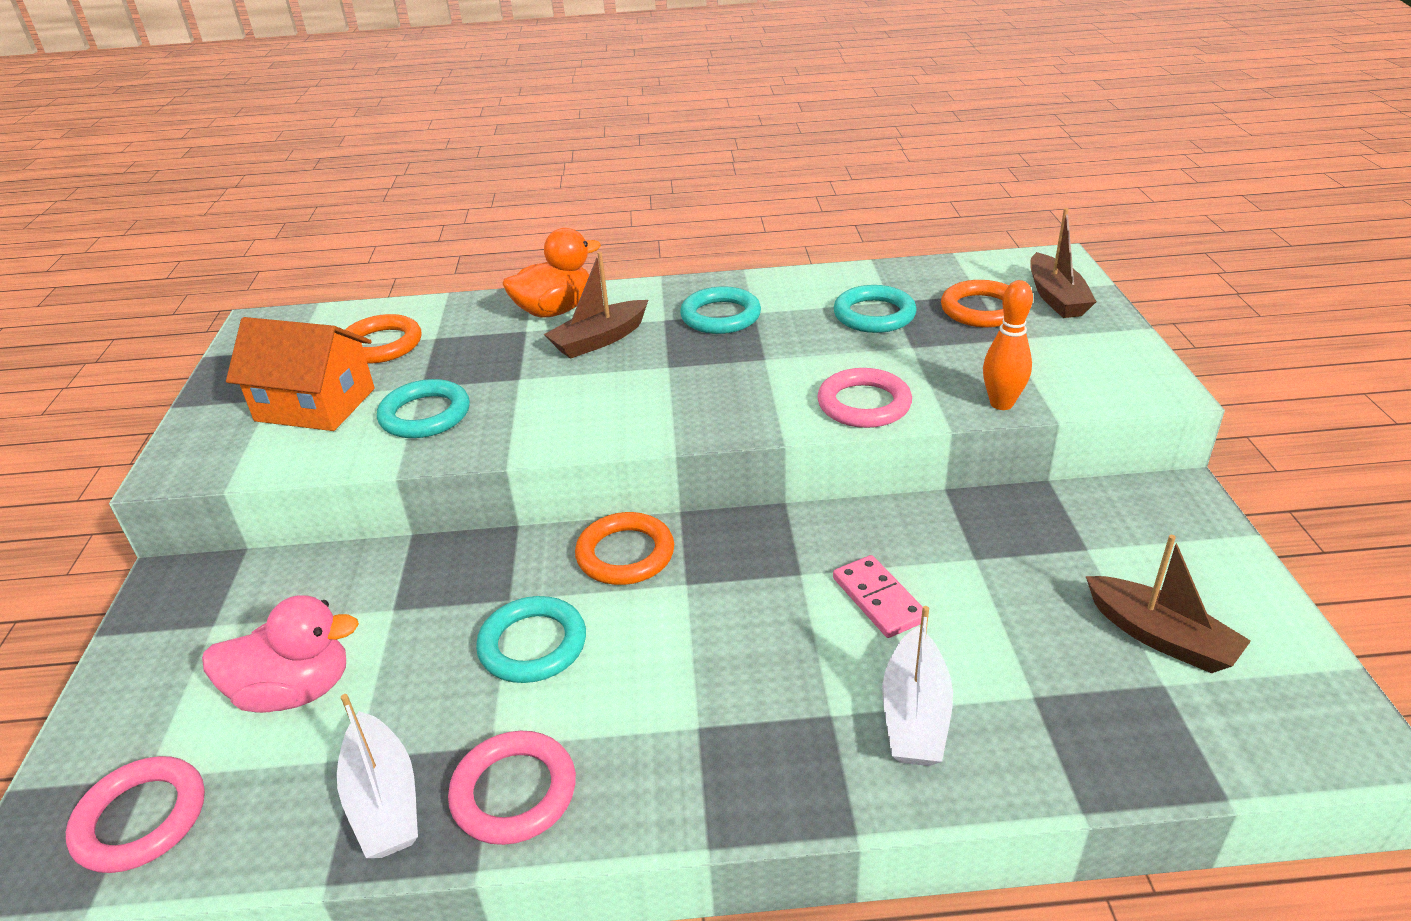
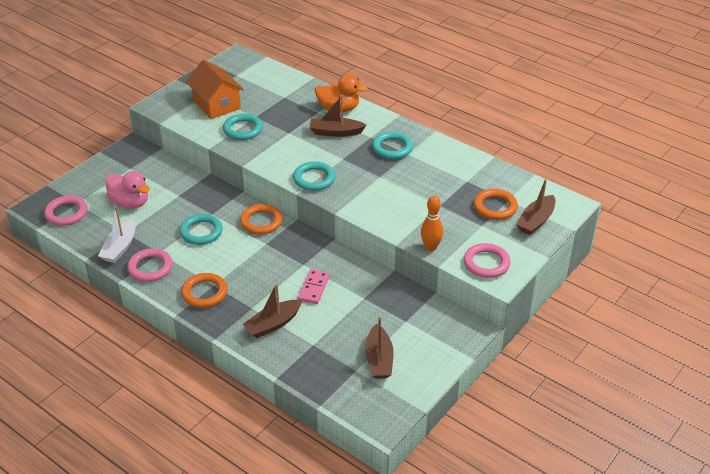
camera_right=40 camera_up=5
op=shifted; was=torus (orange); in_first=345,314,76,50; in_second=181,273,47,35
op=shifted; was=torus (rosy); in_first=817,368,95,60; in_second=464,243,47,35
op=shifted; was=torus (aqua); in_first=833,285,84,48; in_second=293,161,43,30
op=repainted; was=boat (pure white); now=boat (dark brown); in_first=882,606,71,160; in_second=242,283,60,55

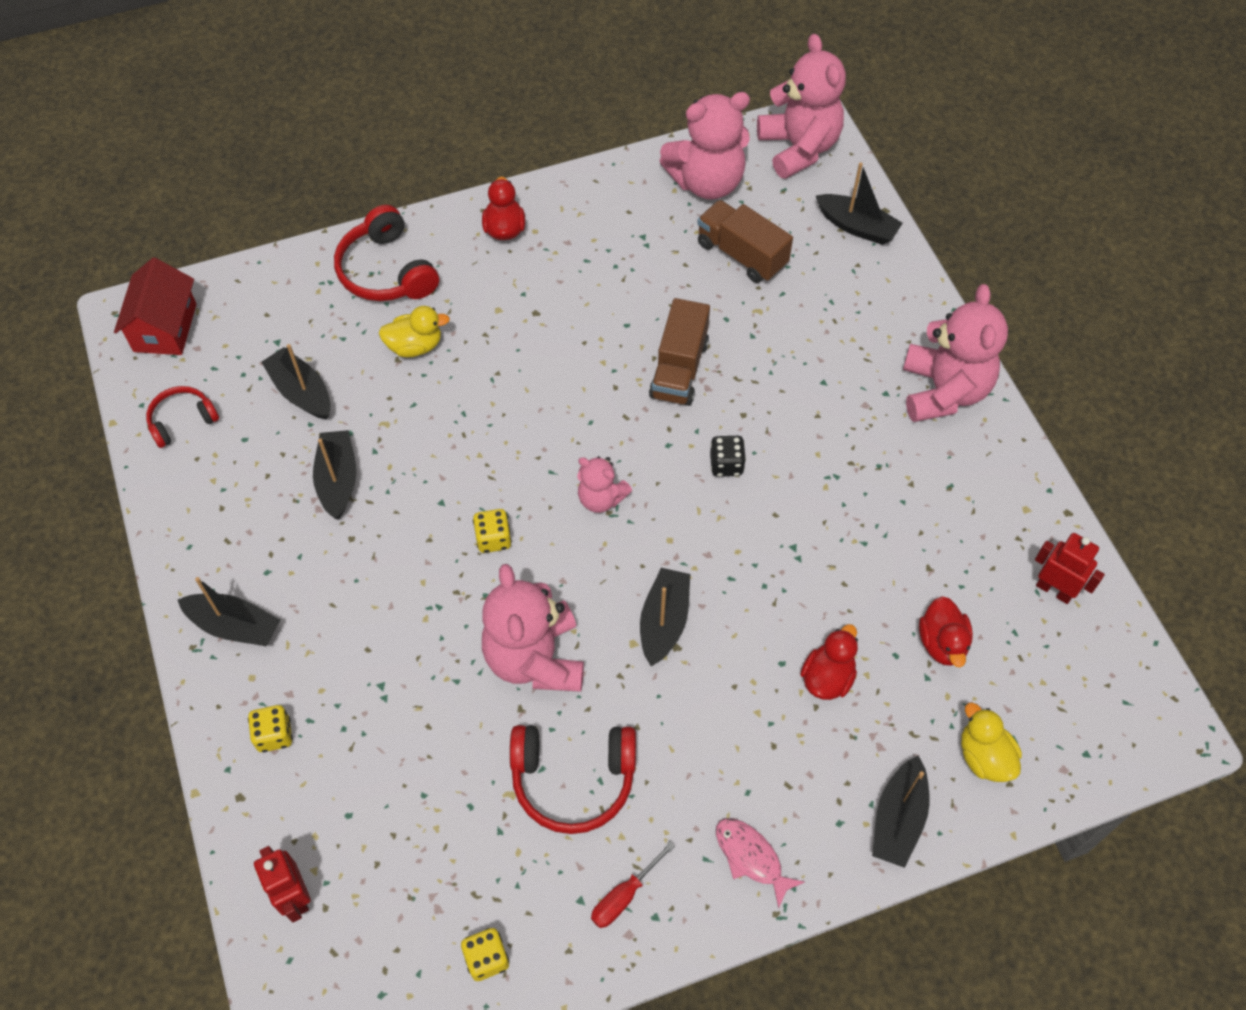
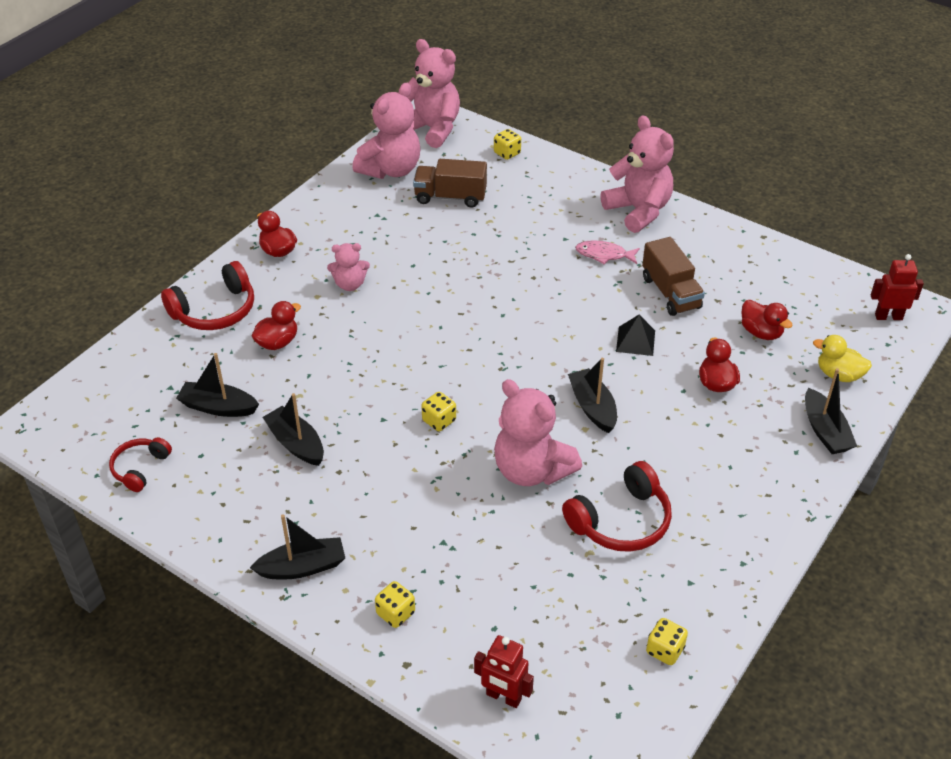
camera_right=-35 camera_up=-15
op=gone; was=cottage (red); in_first=114,258,83,97
op=rotated; was=headphones (red); in_first=334,205,105,96; in_second=161,261,93,69; clockwise=-60
op=repainted; was=duck (bright yellow); now=duck (red); in_first=379,306,71,51; in_second=252,301,49,49
op=shifted; was=stuffed bear (rosy); in_first=577,456,55,57; in_second=327,243,43,48
op=gone; was=flat screwdriver (red); in_first=591,841,84,87
op=shifted; was=lorry (dark brown); in_first=649,298,61,108; in_second=642,237,63,79
op=gone; was=die (jet-black); in_first=710,436,36,41
op=shifted; was=fish figure (rosy); in_first=716,818,89,90; in_second=575,240,65,24
op=swapped; was=boat (jet-black); now=die (bright yellow); in_first=816,162,87,83; in_second=494,129,27,31
op=shifted; was=robot figure (red); in_first=1035,533,70,71; in_second=871,254,53,66
op=new; now=solid pyramid (jet-black); in_second=616,315,39,41

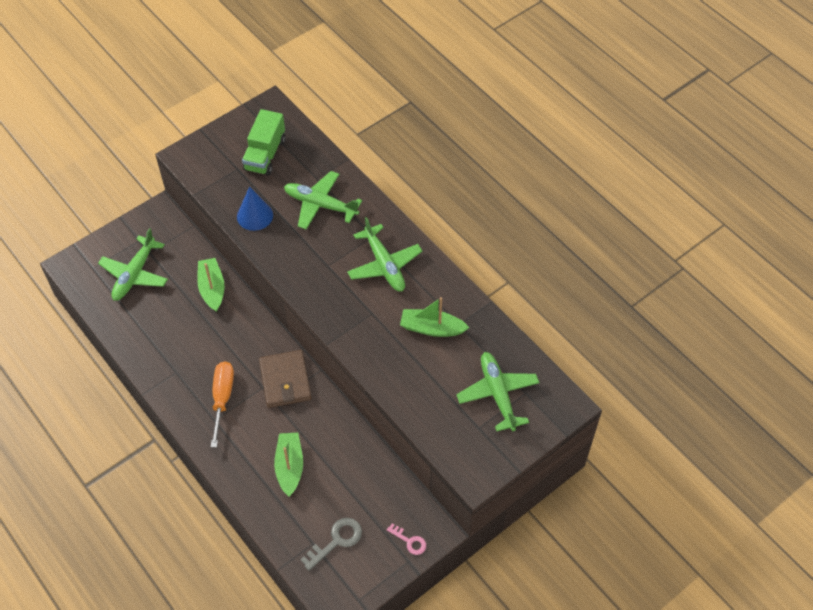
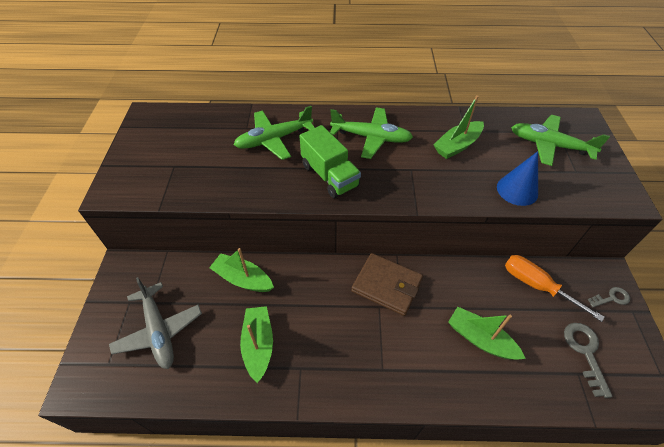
camera_right=-50 camera_up=-5
op=repainted; was=plane (green); now=plane (grey); in_first=98,228,70,73; in_second=109,277,93,92
op=shifted; was=flat screwdriver (orange); in_first=211,361,23,87; in_second=505,255,100,67
op=shifted; was=cone (cobalt); in_first=237,186,36,45; in_second=497,151,41,55
op=shifted; was=lorry (green); in_first=242,109,43,66; in_second=300,125,61,73
op=repainted; was=door key (rosy); now=door key (grey); in_first=387,523,39,32; in_second=588,287,42,20
op=new; now=boat (green); in_second=240,306,33,77

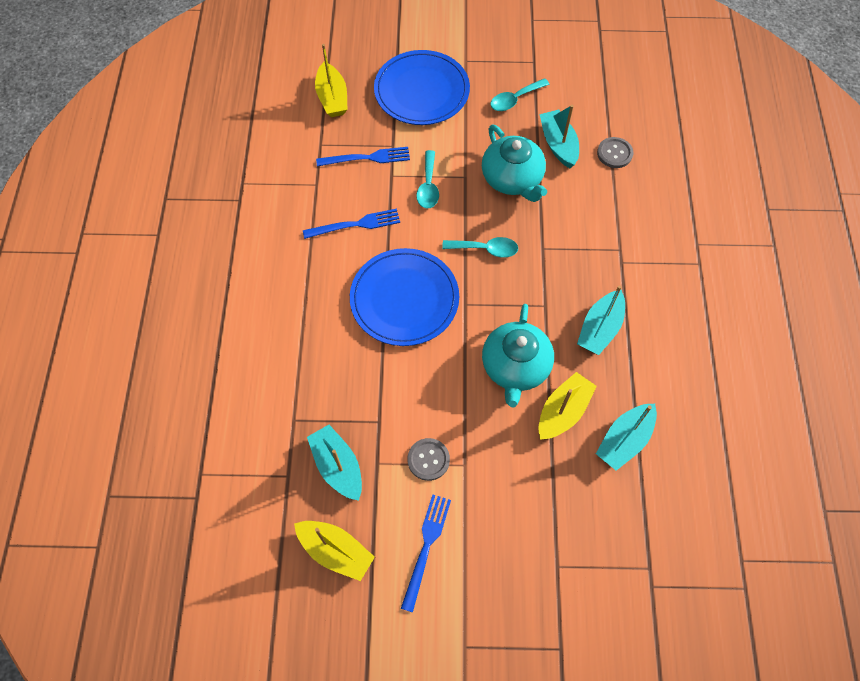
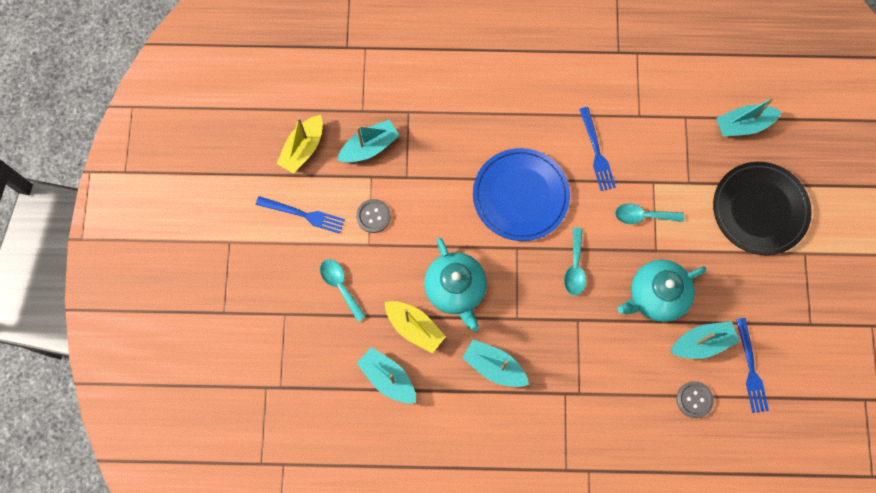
camera_right=90 camera_up=10
op=repainted; was=boat (bright yellow); now=boat (aqua); in_first=315,44,33,73; in_second=716,97,66,39
op=shifted; was=table fork (cobalt); in_first=316,147,94,19; in_second=736,318,33,95
op=repainted; was=plate (cobalt); now=plate (jet-black); in_first=374,50,96,75; in_second=713,162,99,93
op=rotated; was=teapot (aqua); in_first=482,304,72,104; in_second=424,238,63,94; clockwise=-120
op=shifted; was=teaspoon (aqua); in_first=490,78,60,33; in_second=320,259,46,63

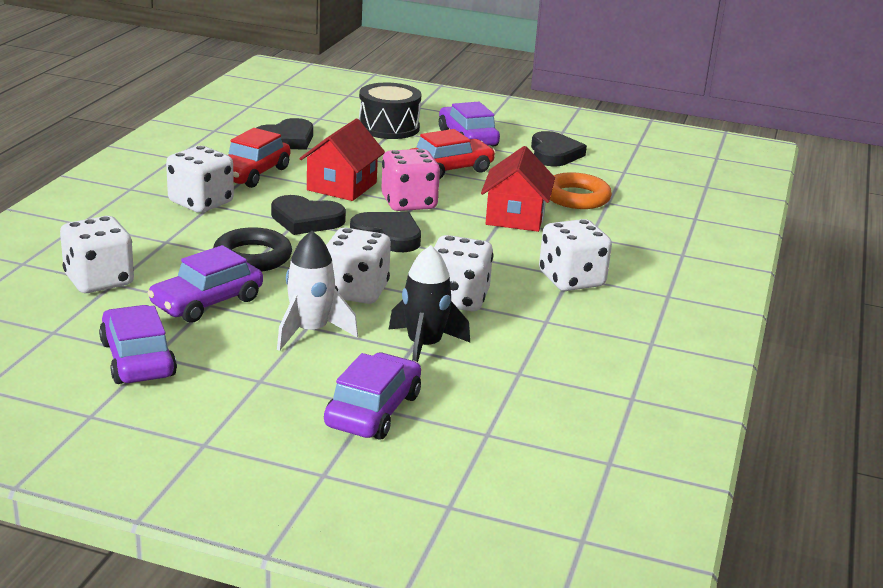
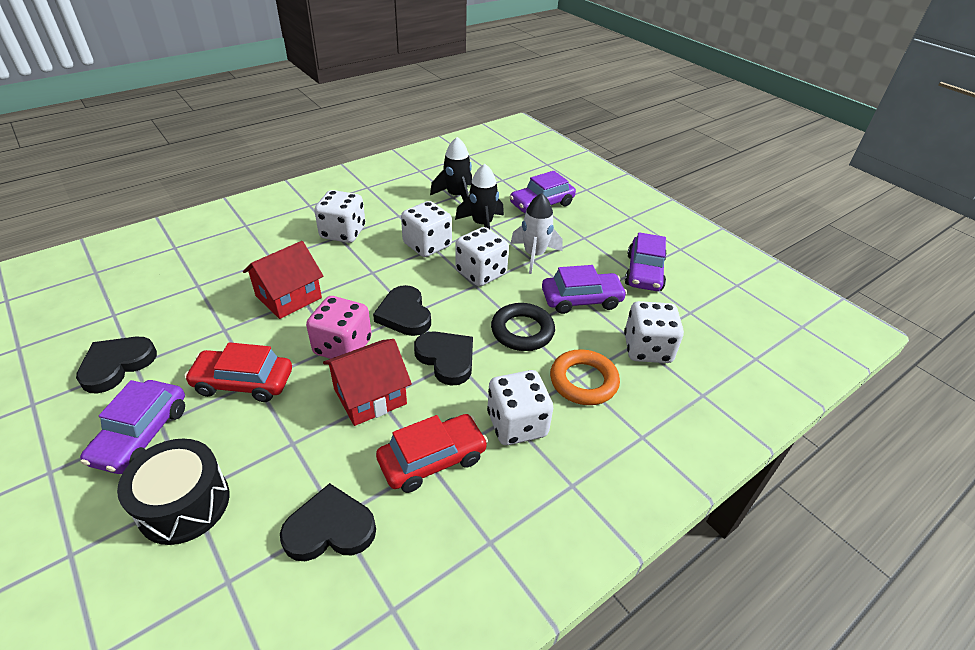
camera_right=-145 camera_up=15
op=shifted; was=torus (orange); in_first=550,172,62,37; in_second=550,349,70,56
op=new; now=rocket (jet-black); in_second=430,137,42,64

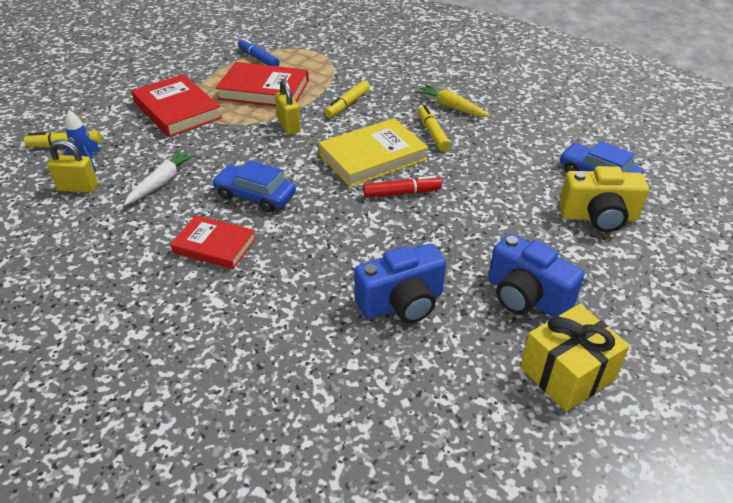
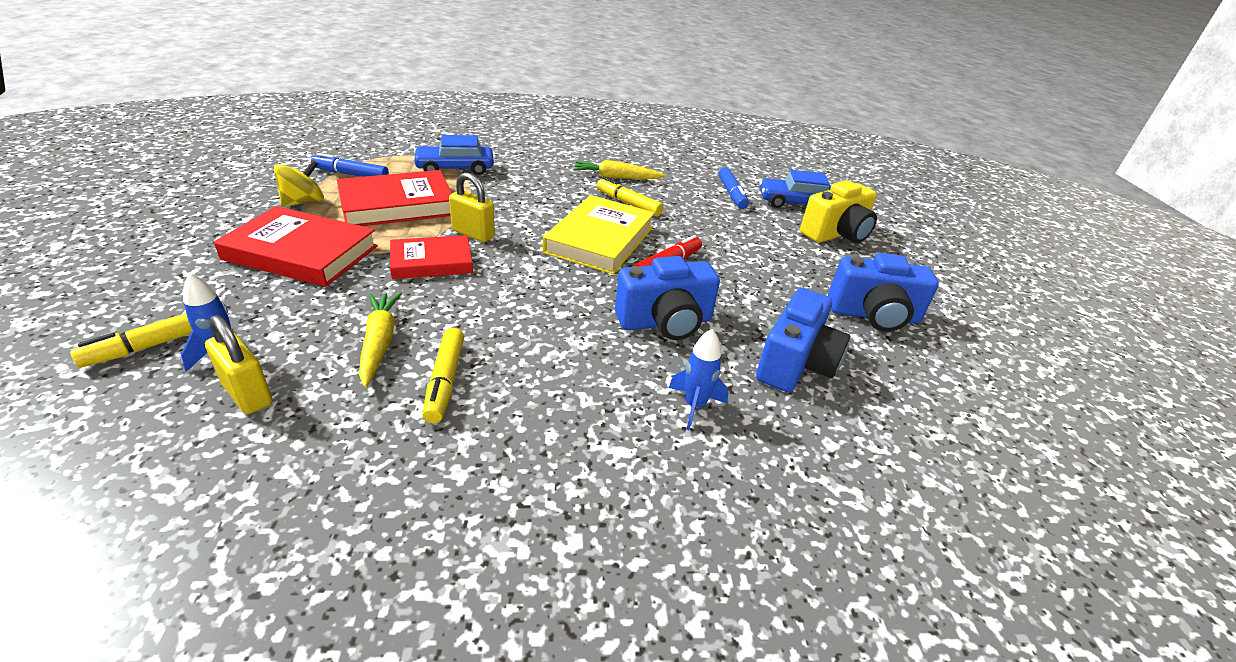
camera_right=-40 camera_up=-5
op=rotated; was=small lock (bright yellow); in_first=47,140,51,53; in_second=205,315,68,99; clockwise=75
op=repainted; was=carrot (pure white); now=carrot (bright yellow); in_first=124,149,73,57; in_second=359,292,43,95
op=shifted; was=hardback (red); in_first=170,215,86,54; in_second=390,235,83,44
op=shifted; was=car (cobalt); in_first=212,160,84,53; in_second=413,135,81,40
op=shifted; was=felt pen (bright yellow); in_first=324,81,46,37; in_second=422,328,42,95
op=gone; was=gift (bright yellow); in_first=520,304,110,108
op=new; now=whirligig (bright yellow); in_second=274,160,50,47
op=new; now=compact camera (cobalt); in_second=615,256,105,84
op=new; now=rocket (cobalt); in_second=669,329,60,101
op=new; now=felt pen (cobalt); in_second=719,167,30,42

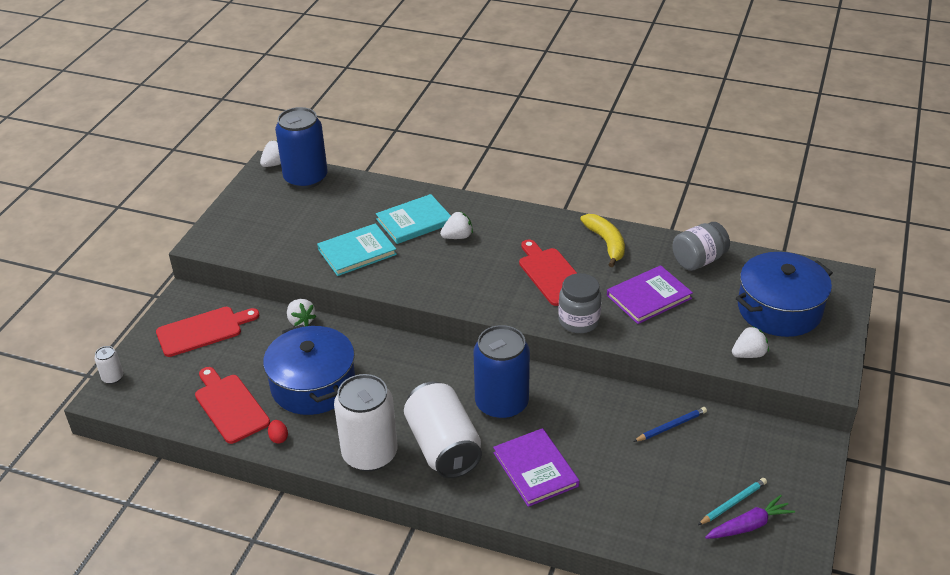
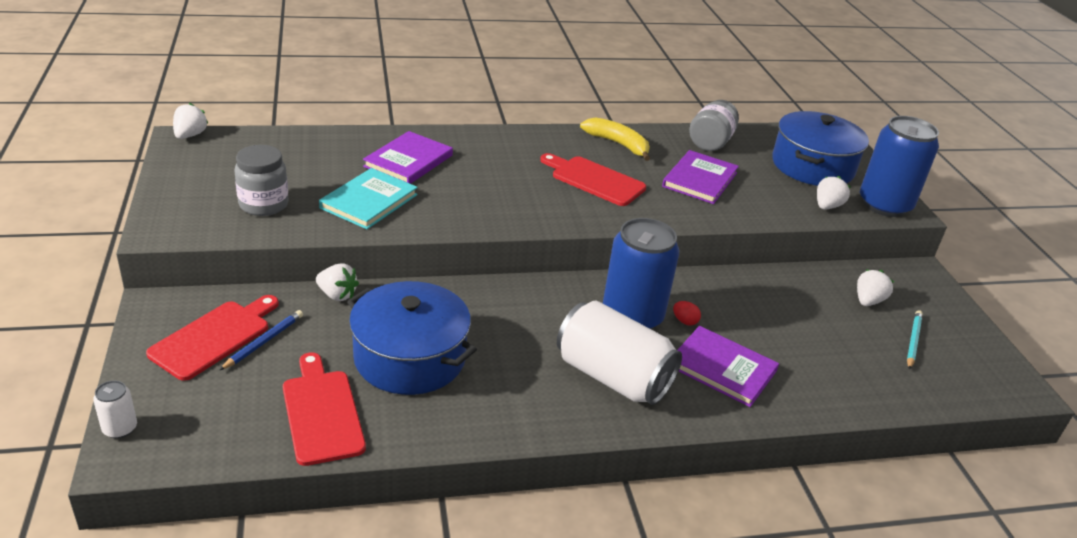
camera_right=-35 camera_up=-5
op=rotated; was=cutting board (red); in_first=195,367,75,77; in_second=283,352,83,114; clockwise=45
op=shifted; was=toy egg (red); in_first=268,420,20,24; in_second=673,301,28,25
op=shifted; was=soda can (cobalt); in_first=275,107,53,82; in_second=860,116,79,101
op=gone; was=soda can (pure white); in_first=334,374,63,97
op=repainted; was=hardback (aqua); now=hardback (royal purple); in_first=376,194,75,50; in_second=363,131,90,53
op=shifted; was=strawberry (pure white); in_first=440,212,33,27; in_second=857,270,37,36
op=shifted; was=jar (grey); in_first=558,273,43,60; in_second=235,145,54,71
op=shifted; was=lead pencil (cobalt); in_first=633,407,74,35; in_second=220,310,83,60
op=gone; was=carrot (royal purple); in_first=705,495,90,44

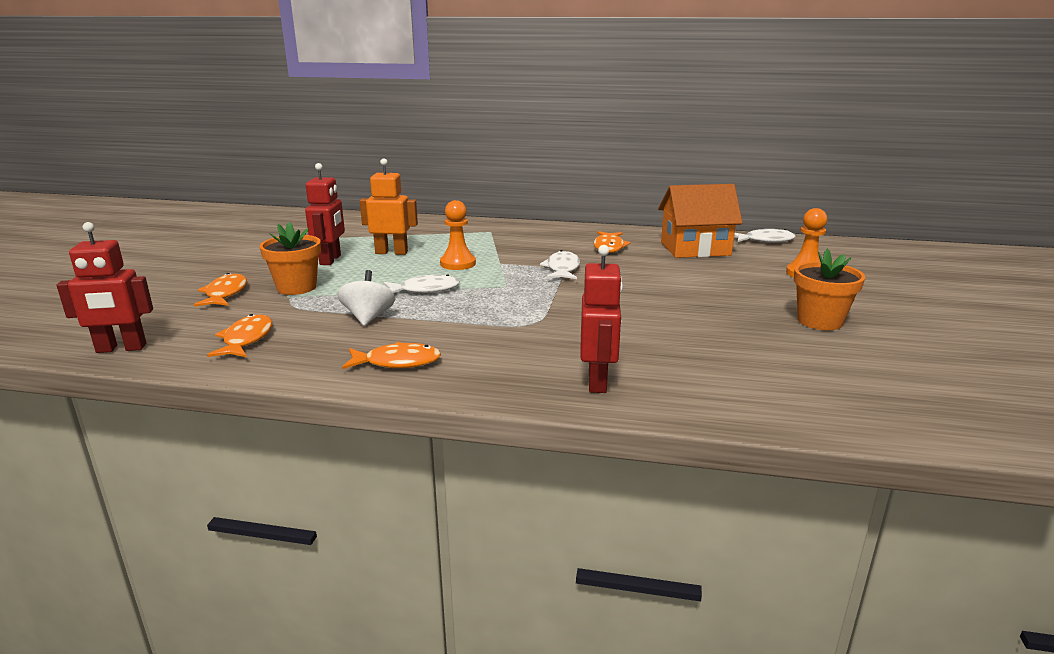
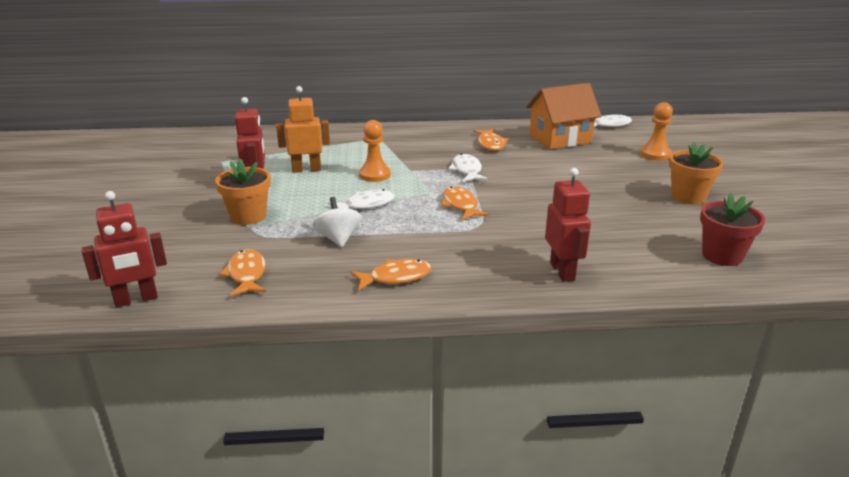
camera_right=-15 camera_up=5
op=shifted; was=fish figure (orange); in_first=194,273,53,33; in_second=441,186,48,34
op=new; now=flower pot (red); in_second=700,193,65,73

